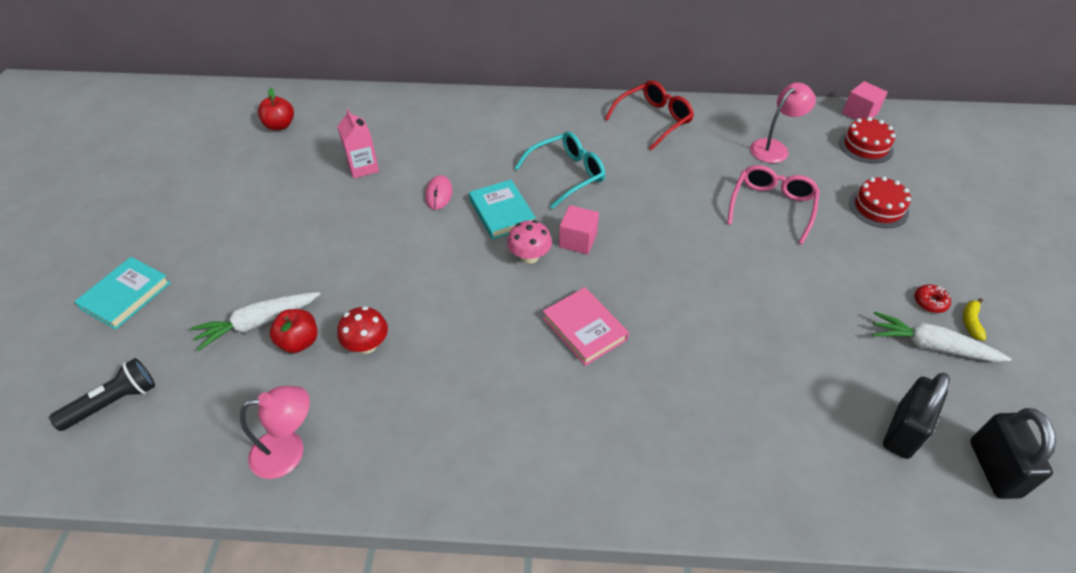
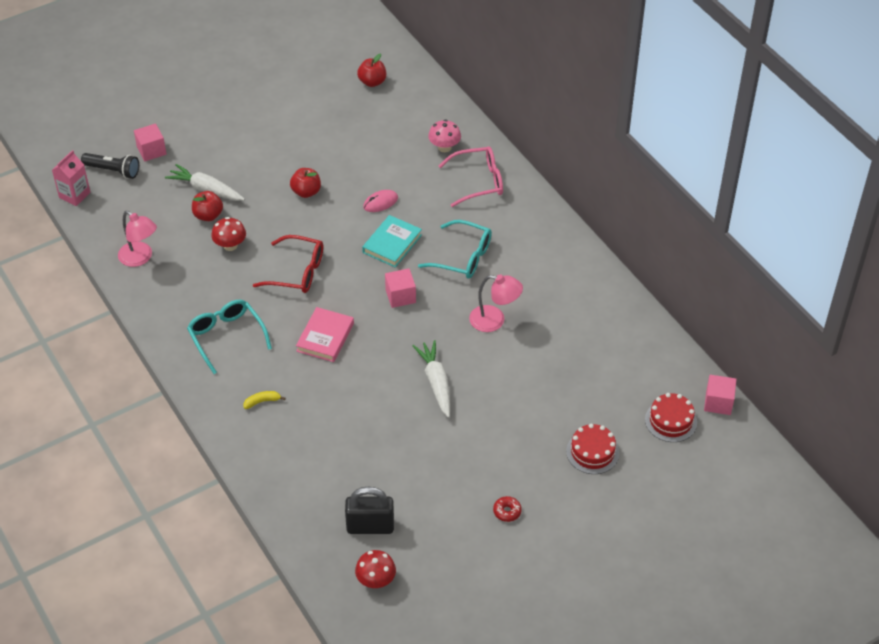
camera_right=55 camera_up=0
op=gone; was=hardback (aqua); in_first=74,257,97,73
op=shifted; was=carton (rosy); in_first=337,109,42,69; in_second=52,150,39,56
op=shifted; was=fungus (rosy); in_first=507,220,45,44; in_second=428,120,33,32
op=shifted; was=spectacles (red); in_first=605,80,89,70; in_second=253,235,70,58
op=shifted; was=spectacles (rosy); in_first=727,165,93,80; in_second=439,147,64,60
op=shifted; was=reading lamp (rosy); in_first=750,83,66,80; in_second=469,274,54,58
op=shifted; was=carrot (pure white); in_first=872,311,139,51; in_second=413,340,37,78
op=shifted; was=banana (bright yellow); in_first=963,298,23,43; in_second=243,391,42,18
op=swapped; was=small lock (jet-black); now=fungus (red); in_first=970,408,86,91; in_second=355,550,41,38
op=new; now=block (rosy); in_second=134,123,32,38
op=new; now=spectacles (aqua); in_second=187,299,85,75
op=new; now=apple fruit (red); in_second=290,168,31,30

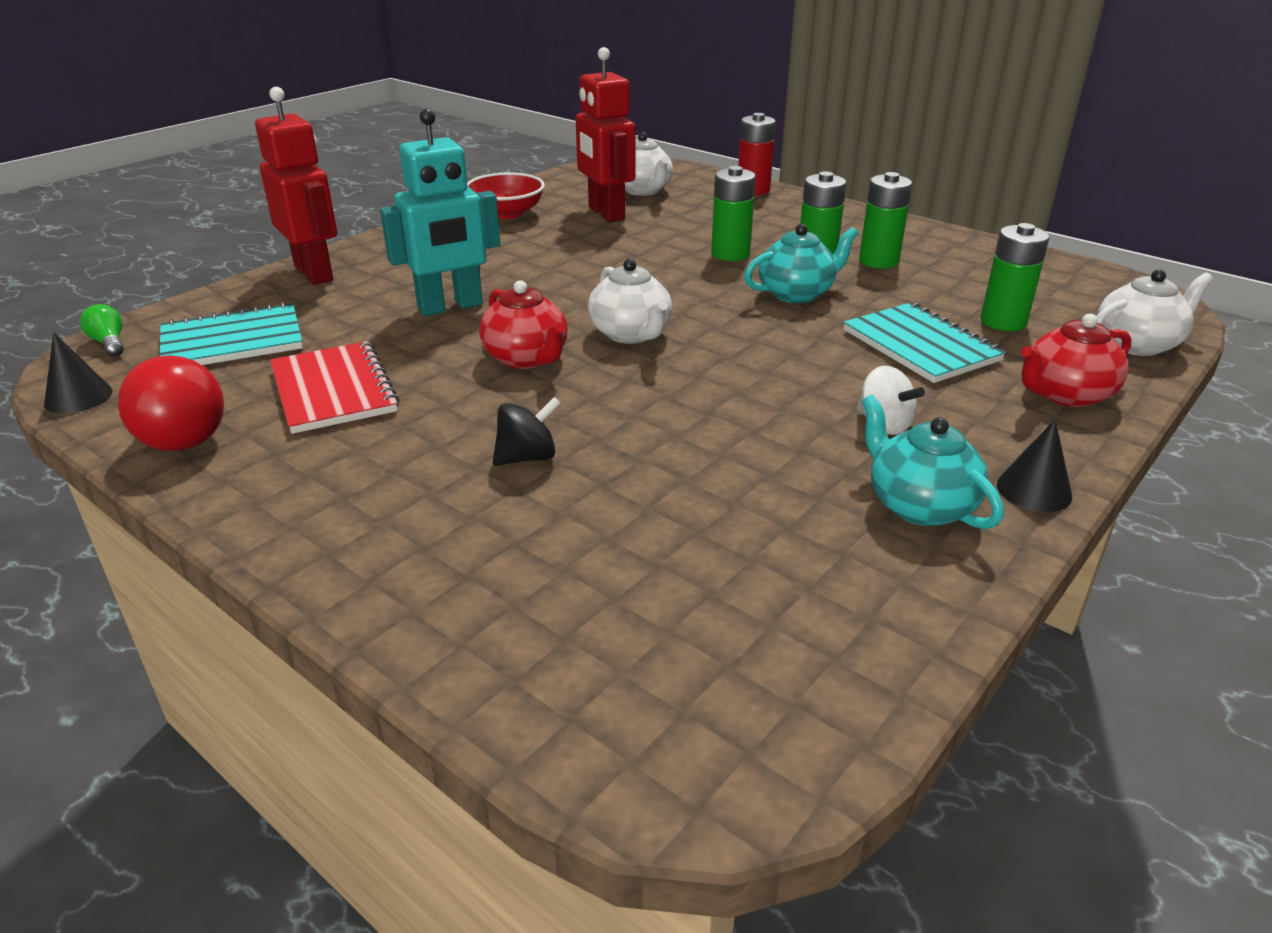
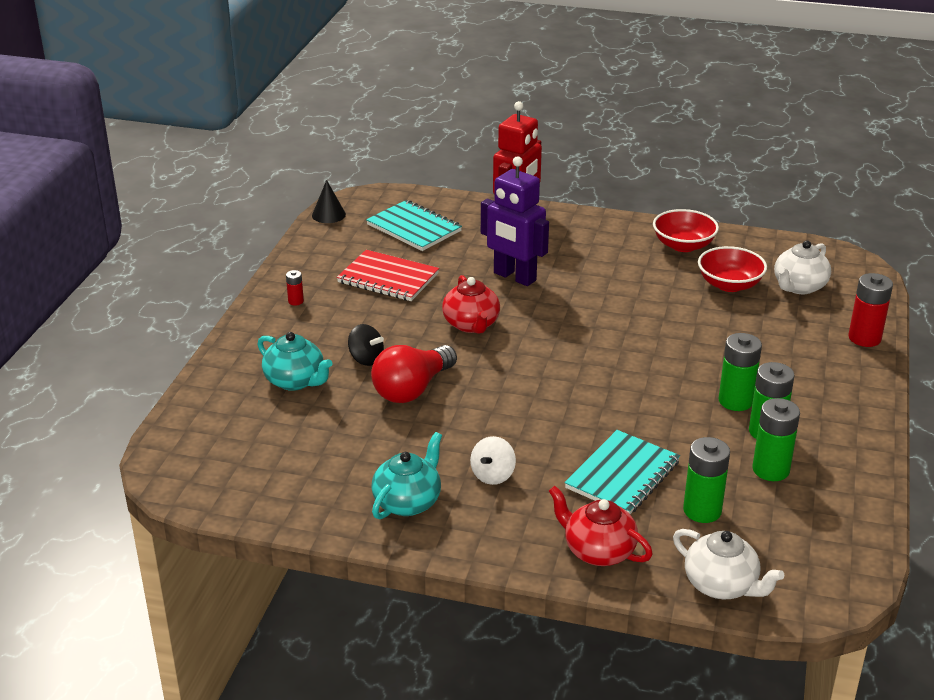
camera_right=65 camera_up=0
op=gone; was=lightbulb (green); in_first=80,304,43,52
op=shifted; was=lightbulb (red); in_first=118,355,106,96; in_second=371,345,86,58
op=rotated; was=notebook (red); in_first=270,341,129,93; in_second=337,250,102,51; clockwise=75
op=repainted; was=robot figure (aqua); now=robot figure (royal purple); in_first=380,109,121,207; in_second=481,156,68,130
op=rotated; was=teapot (red); in_first=479,280,89,89; in_second=442,275,58,59; clockwise=-45
op=swapped; was=robot figure (red); now=bowl (red); in_first=576,47,59,175; in_second=698,246,69,46
op=gone; was=teapot (pure white); in_first=588,259,84,85
op=shifted; was=power cell (green); in_first=711,166,45,95; in_second=753,398,47,83
op=shifted; was=teapot (aqua); in_first=744,224,114,79; in_second=257,332,76,59
op=gone; was=cone (jet-black); in_first=997,420,75,92
op=new; now=power cell (red); in_second=286,270,18,36

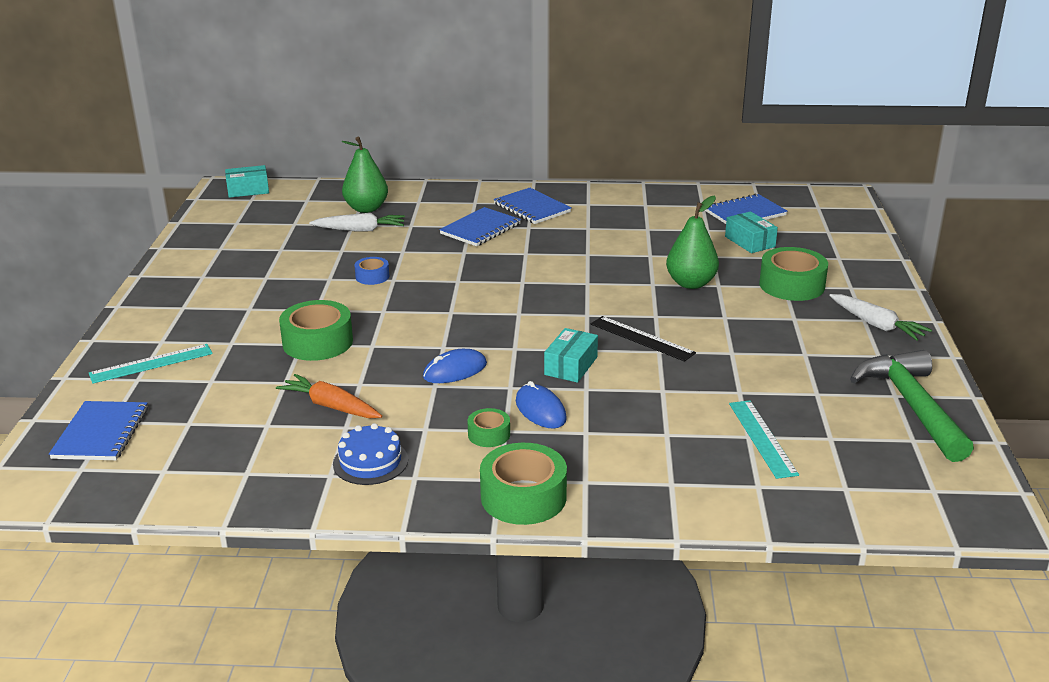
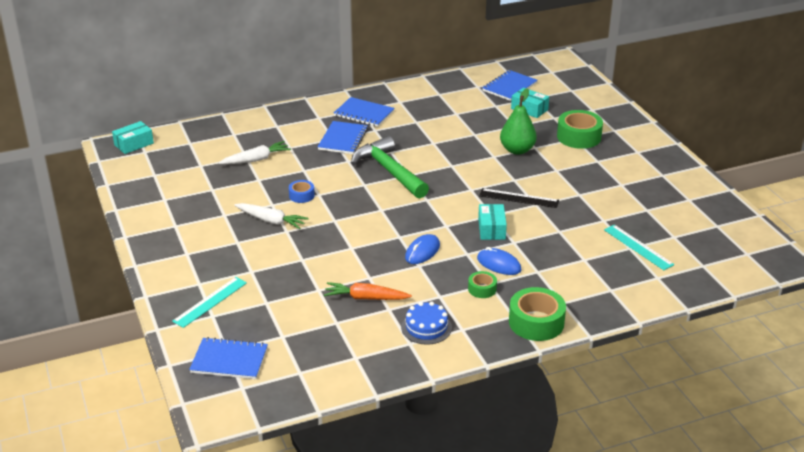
camera_right=-25 camera_up=5
op=rotated; was=notebook (cobalt); in_first=49,401,99,59; in_second=189,337,79,42; clockwise=-60
op=gone; was=sticky tape (green); in_first=279,300,74,61
op=gone; was=toy pear (green); in_first=342,137,46,76
op=shifted; was=carrot (pure white); in_first=829,294,103,47; in_second=234,203,74,26
op=shifted; was=carpenter's hammer (green); in_first=850,350,124,112; in_second=351,136,78,63

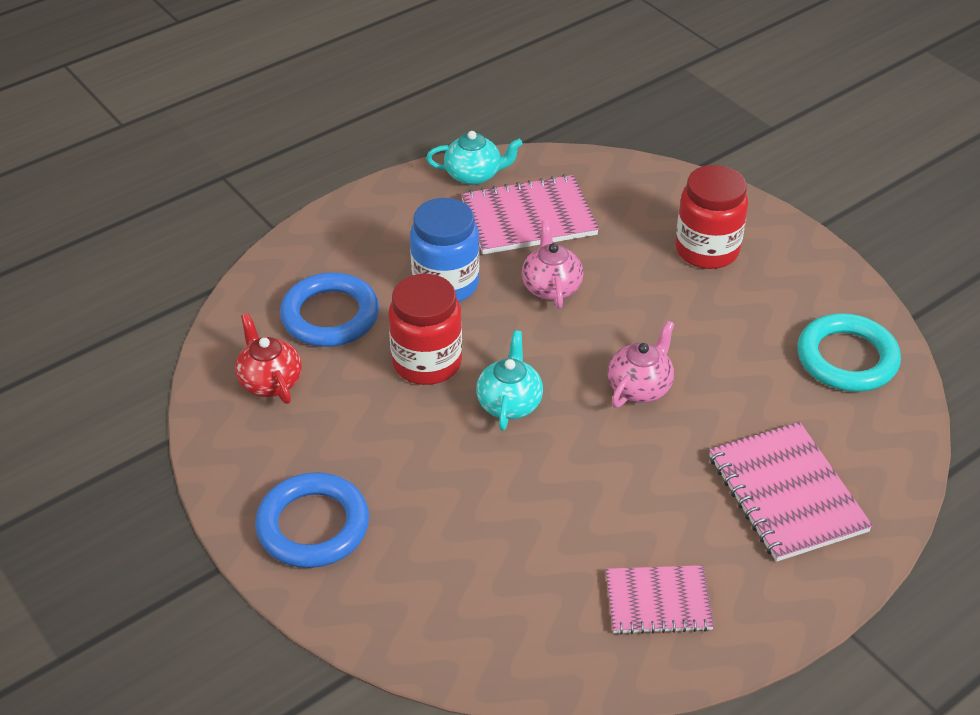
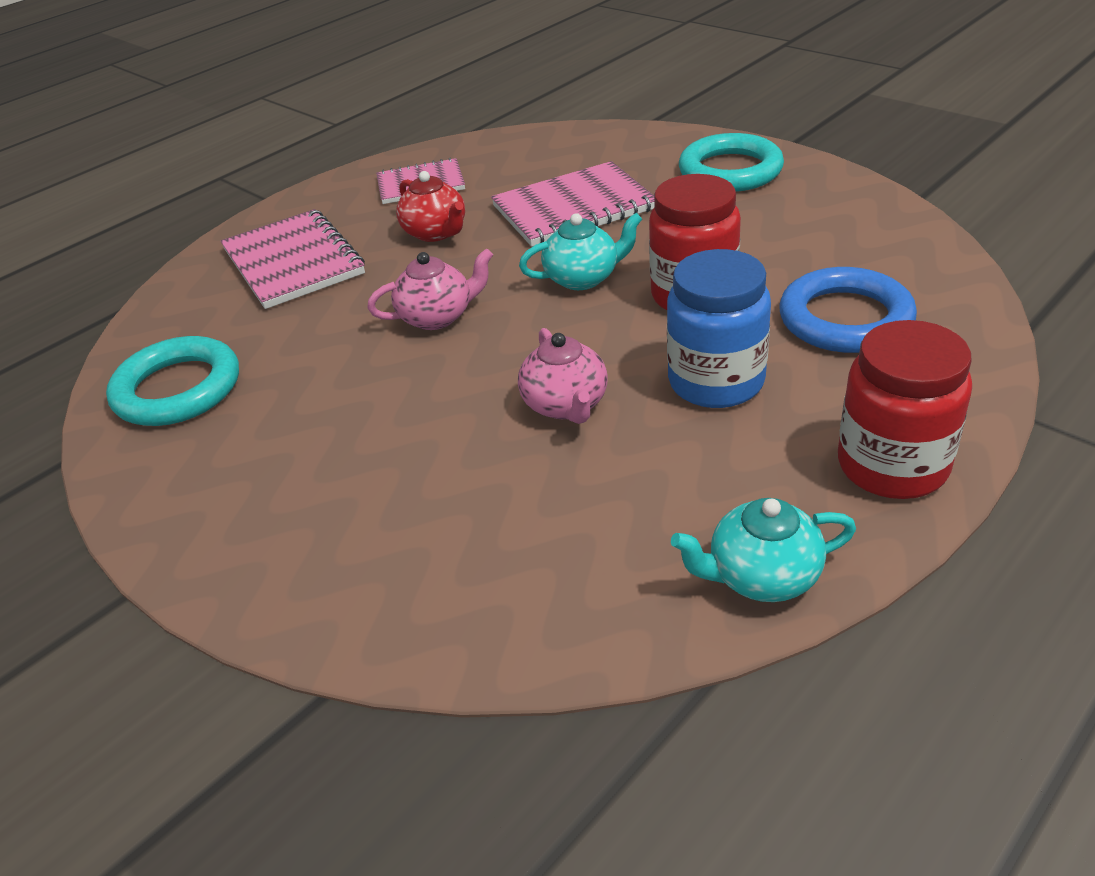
camera_right=175 camera_up=-5
op=shifted; was=teapot (red); in_first=235,313,67,91; in_second=396,171,69,71
op=repainted; was=torus (cobalt); now=torus (aqua); in_first=255,472,114,96; in_second=679,133,105,59
op=shifted; was=notebook (rosy); in_first=461,174,138,80; in_second=491,161,164,86
op=rotated; was=teapot (aqua); in_first=476,330,67,101; in_second=519,213,123,77; clockwise=-105
op=rotated; was=teapot (rosy); in_first=608,321,66,87; in_second=367,248,126,82; clockwise=-135
op=shifted; was=jar (red); in_first=675,165,73,104; in_second=838,320,134,179

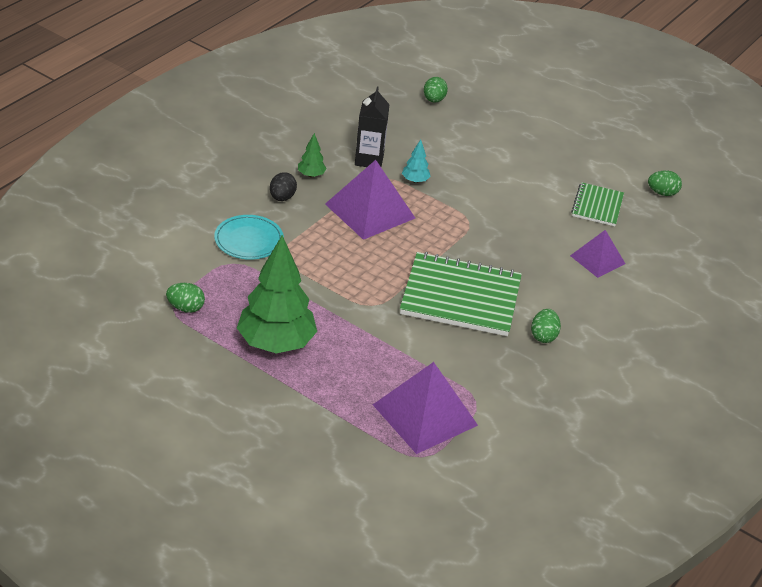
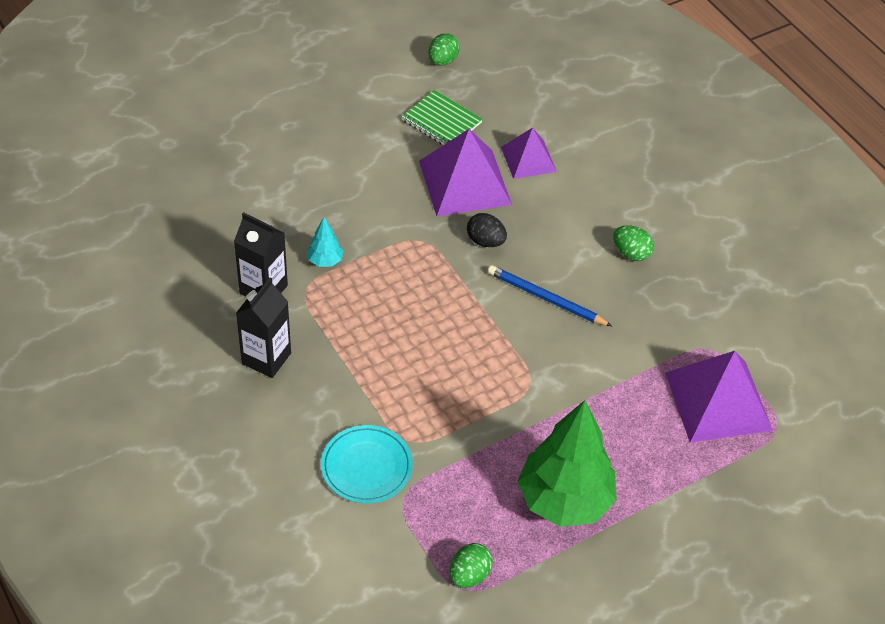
camera_right=-65 camera_up=10
op=shifted; was=toy egg (jet-black); in_first=270,172,27,29; in_second=467,213,40,34
op=swapped; was=fir tree (green); now=carton (jet-black); in_first=298,133,29,44; in_second=236,278,55,100
op=shifted; was=solid pyramid (royal purple); in_first=325,160,90,80; in_second=419,129,93,87
op=swapped; was=notebook (green); now=lead pencil (cobalt); in_first=400,252,122,84; in_second=488,265,124,61
op=gone; was=toy egg (green); in_first=424,77,24,26

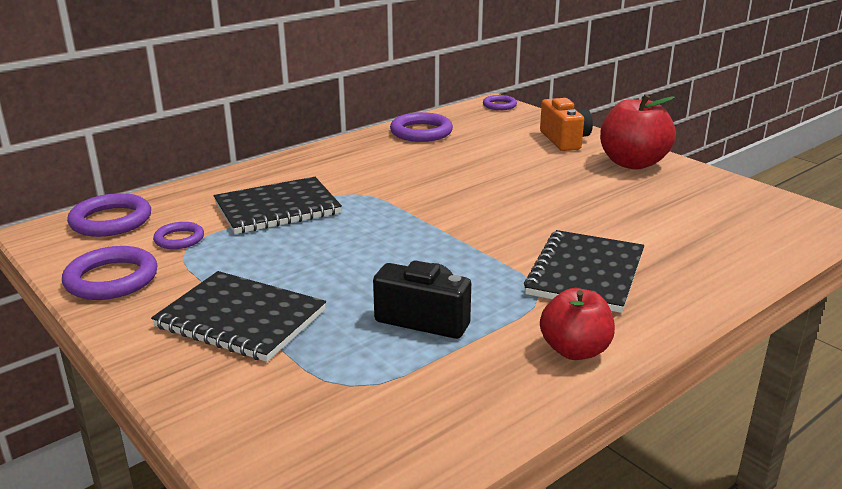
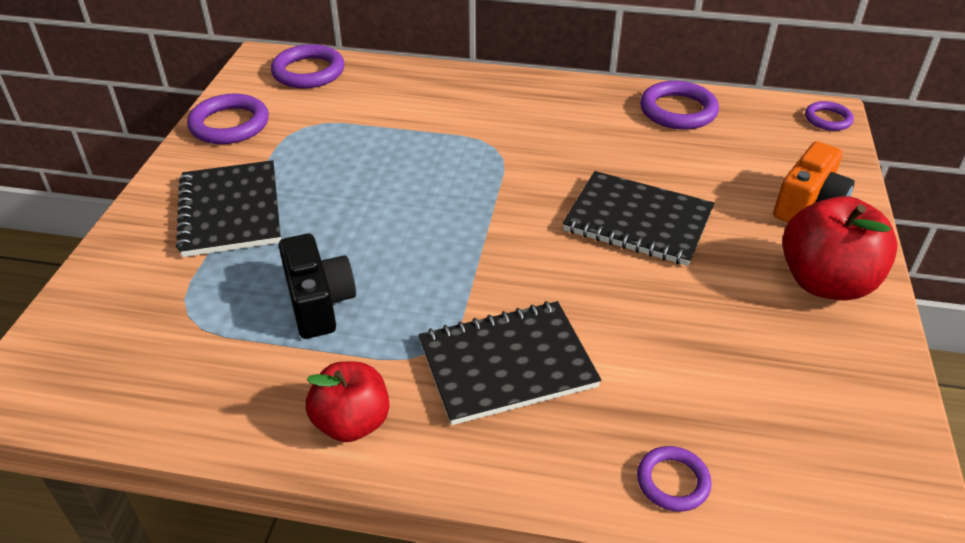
camera_right=50 camera_up=15
op=shifted; was=torus (royal purple); in_first=153,222,51,27; in_second=637,446,75,66
op=shifted; was=notebook (jet-black); in_first=214,177,128,57; in_second=563,171,151,95

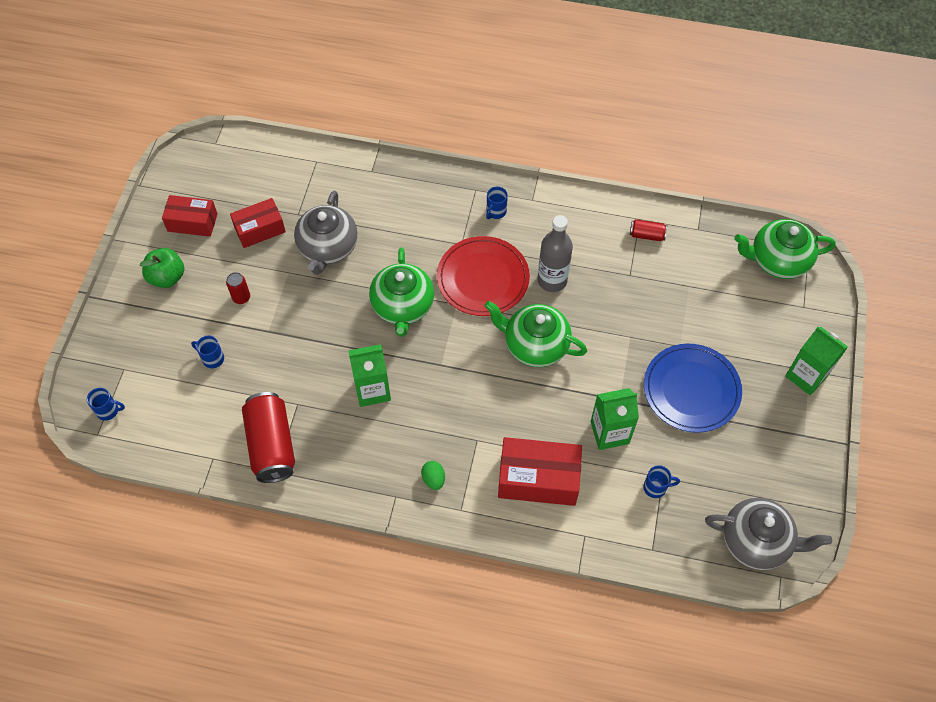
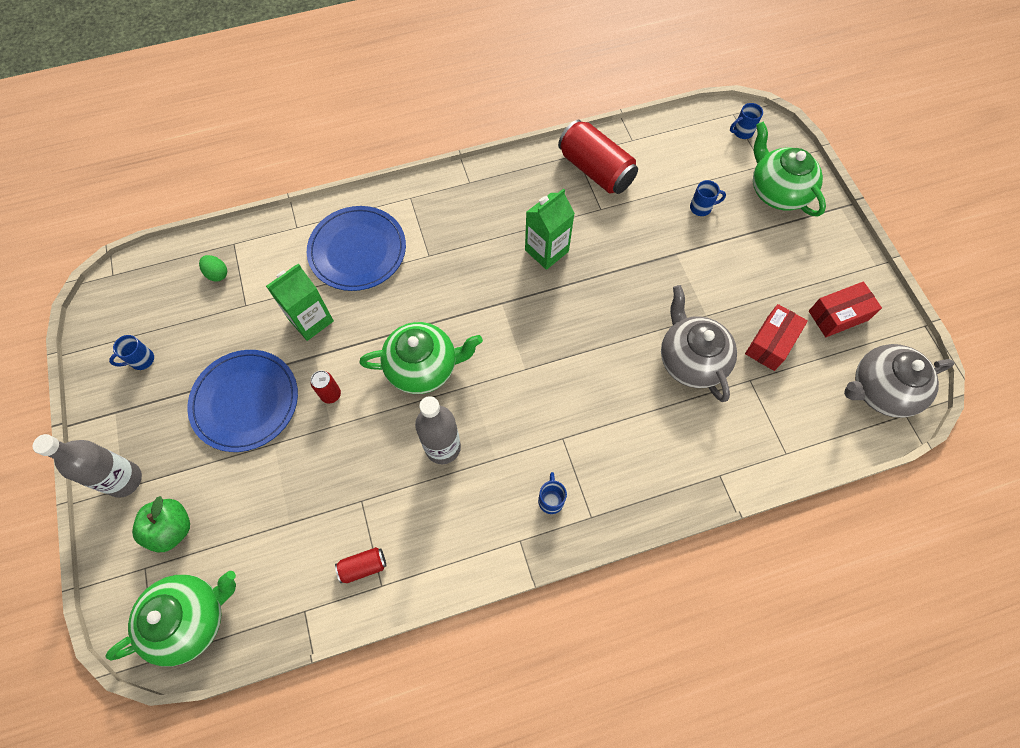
camera_right=150 camera_up=5
op=shifted; was=apple fruit (green); in_first=140,248,44,40; in_second=132,496,58,56
op=shifted; was=soda can (red); in_first=226,272,24,32; in_second=310,371,31,32
op=shifted; was=teapot (green); in_first=369,247,65,90; in_second=753,122,73,95
op=shifted; was=toy egg (green); in_first=421,461,24,29; in_second=199,255,28,27
op=gone; was=plate (red); in_first=437,236,93,80
op=swapped; was=parcel (red); now=plate (cobalt); in_first=498,437,84,69; in_second=307,206,99,85
op=shifted; was=mug (cobalt); in_first=643,465,37,33; in_second=109,335,45,35
op=shifted; was=teapot (grey); in_first=705,498,127,72; in_second=844,344,110,74
op=swapped; was=carton (green); now=drink bottle (grey); in_first=785,326,63,69; in_second=33,434,109,64

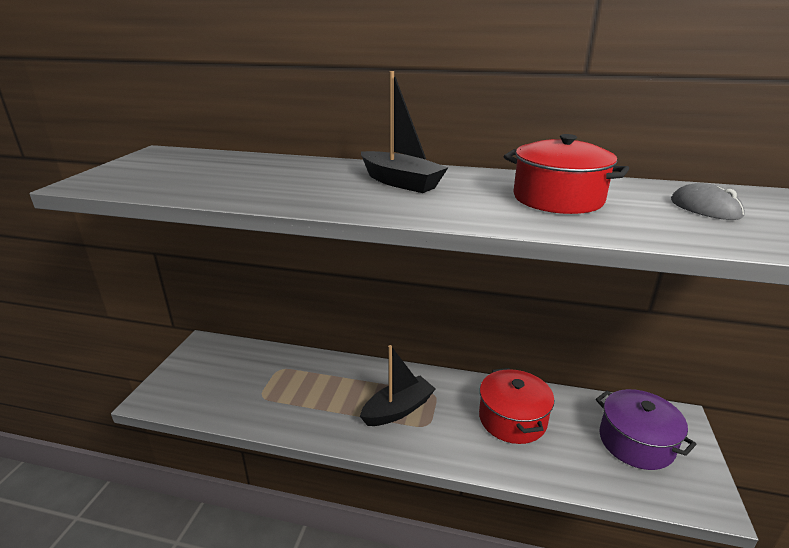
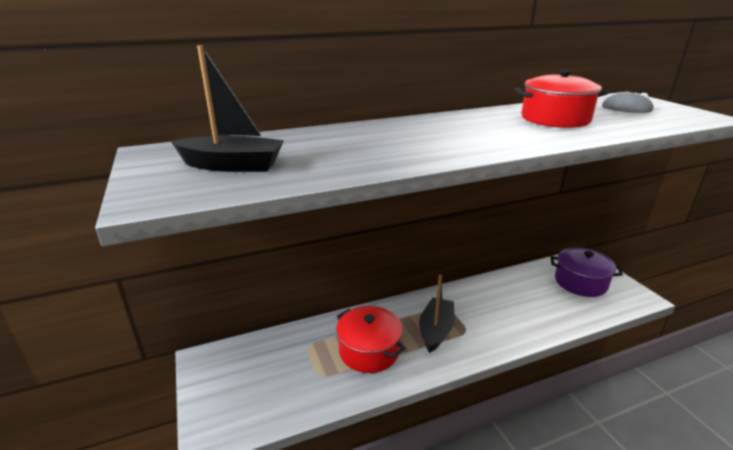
camera_right=-35 camera_up=0
op=shifted; was=boat (jet-black); in_first=361,71,87,122; in_second=171,45,113,127
op=shifted; was=stockpot (red); in_first=479,368,75,76; in_second=336,306,69,67

